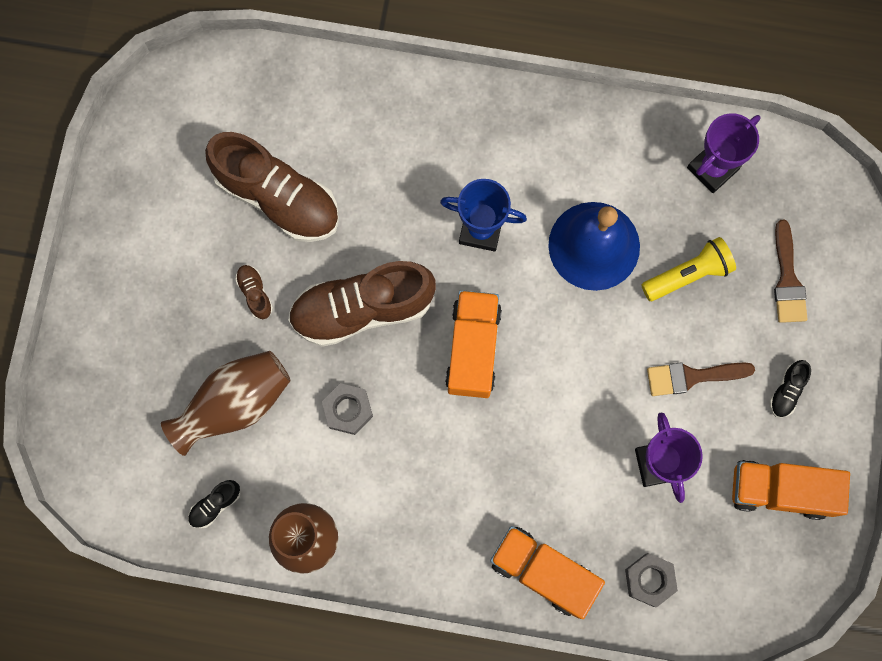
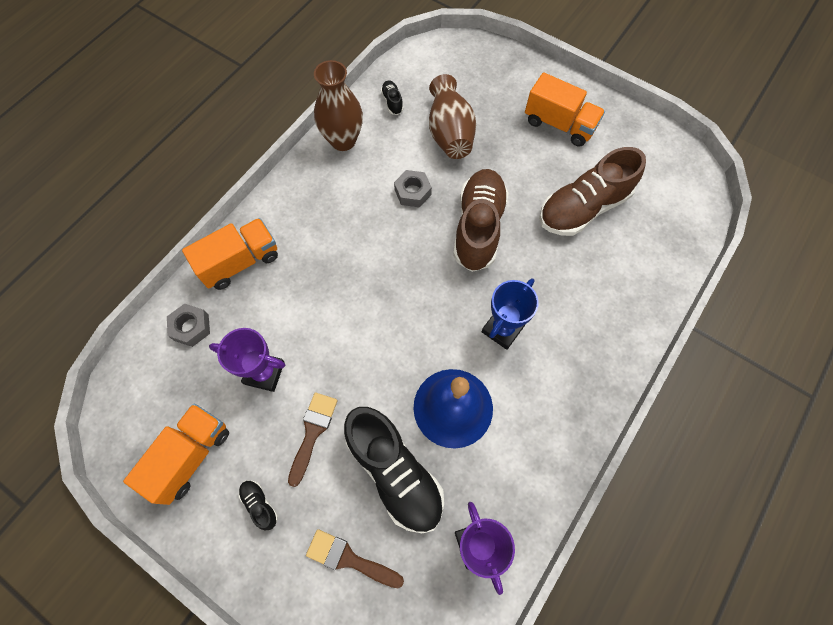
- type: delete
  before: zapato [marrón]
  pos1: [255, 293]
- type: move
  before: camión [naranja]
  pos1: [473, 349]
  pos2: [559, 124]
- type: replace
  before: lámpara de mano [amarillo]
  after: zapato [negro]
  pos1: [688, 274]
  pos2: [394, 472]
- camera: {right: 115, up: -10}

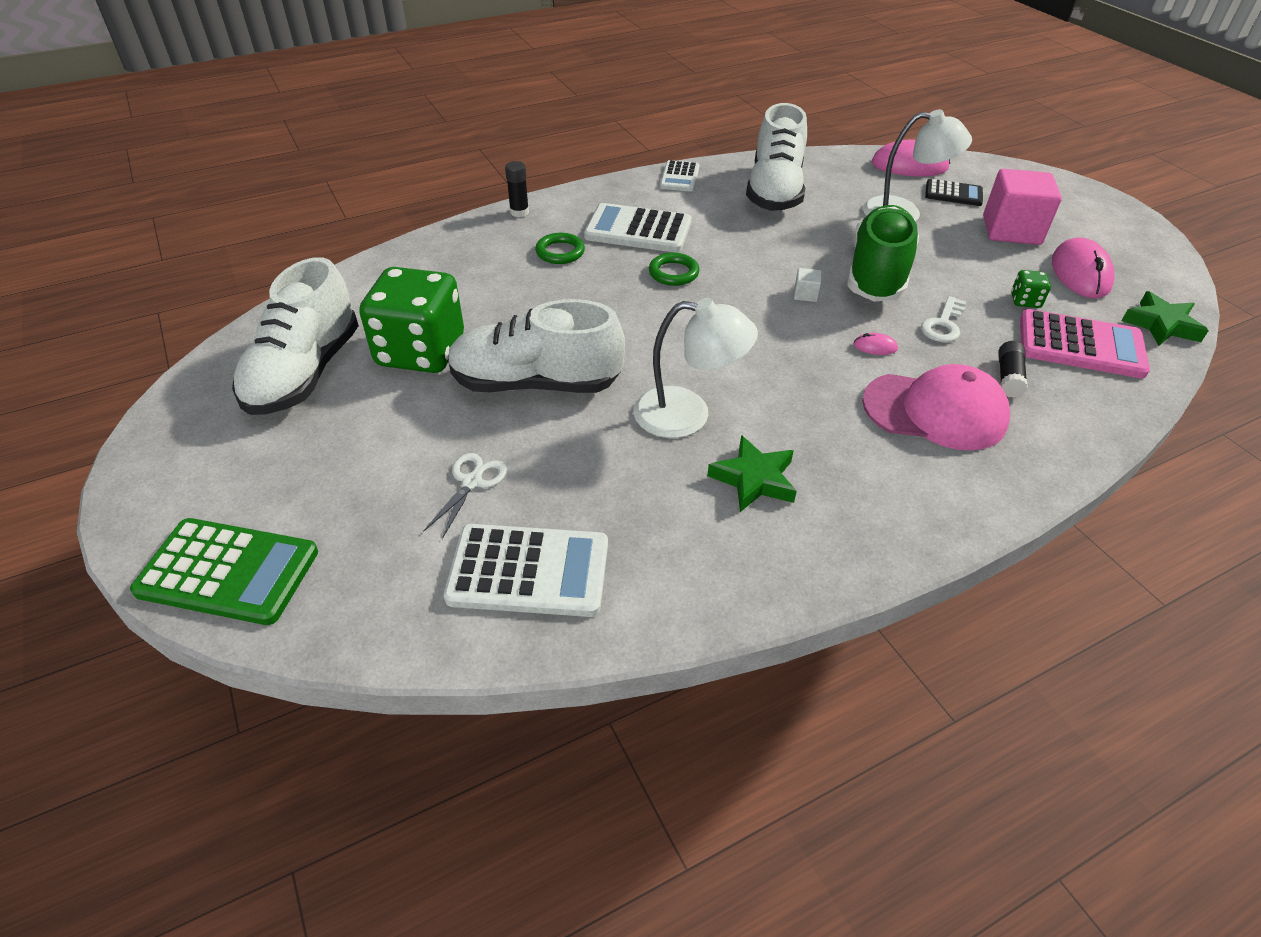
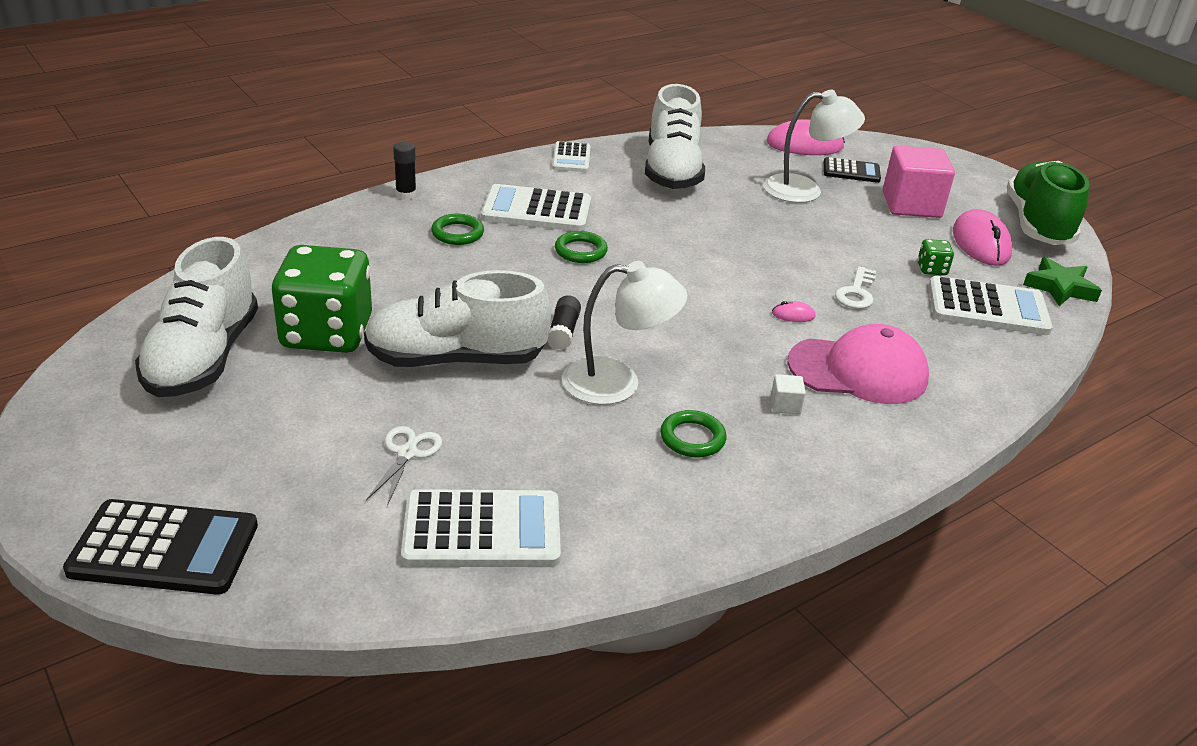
- type: move
  before: cubo [blanco]
  pos1: [805, 294]
  pos2: [785, 405]
- type: move
  before: zapato [verde]
  pos1: [877, 274]
  pos2: [1037, 224]
- type: move
  before: barra de pegamento [negro]
  pos1: [1008, 377]
  pos2: [563, 332]
- type: replace
  before: estrella [verde]
  after: anillo [verde]
  pos1: [754, 479]
  pos2: [692, 438]
- type: recolor
  before: calculadora [verde]
  after: calculadora [negro]
  pos1: [228, 571]
  pos2: [164, 548]
- type: recolor
  before: calculadora [rosa]
  after: calculadora [blanco]
  pos1: [1080, 345]
  pos2: [987, 308]
- camera: {right: -10, up: -10}

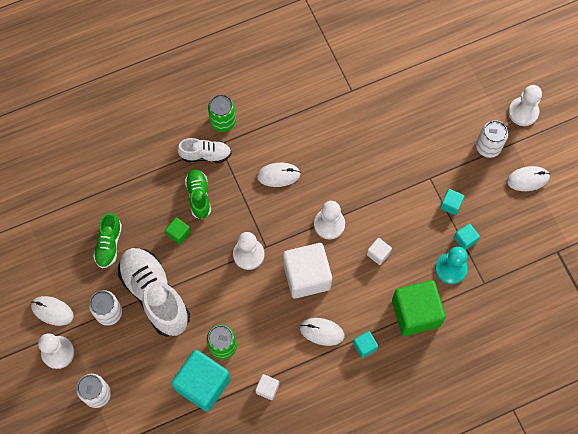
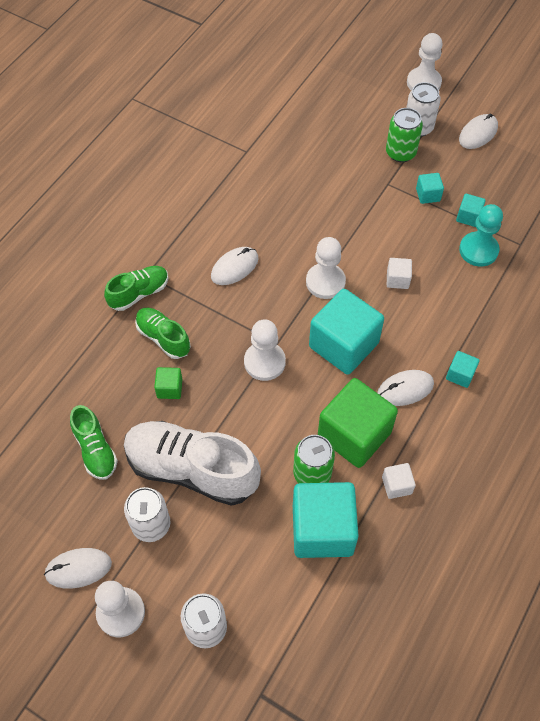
- type: move
  before: lata [verde]
  pos1: [223, 121]
  pos2: [400, 153]
- type: move
  before: cubo [verde]
  pos1: [415, 313]
  pos2: [354, 434]
- type: recolor
  before: zapato [blanco]
  after: zapato [verde]
  pos1: [205, 155]
  pos2: [139, 293]
- type: recolor
  before: cubo [blanco]
  after: cubo [turquesa]
  pos1: [307, 276]
  pos2: [343, 345]
- camera: {right: -35, up: -10}

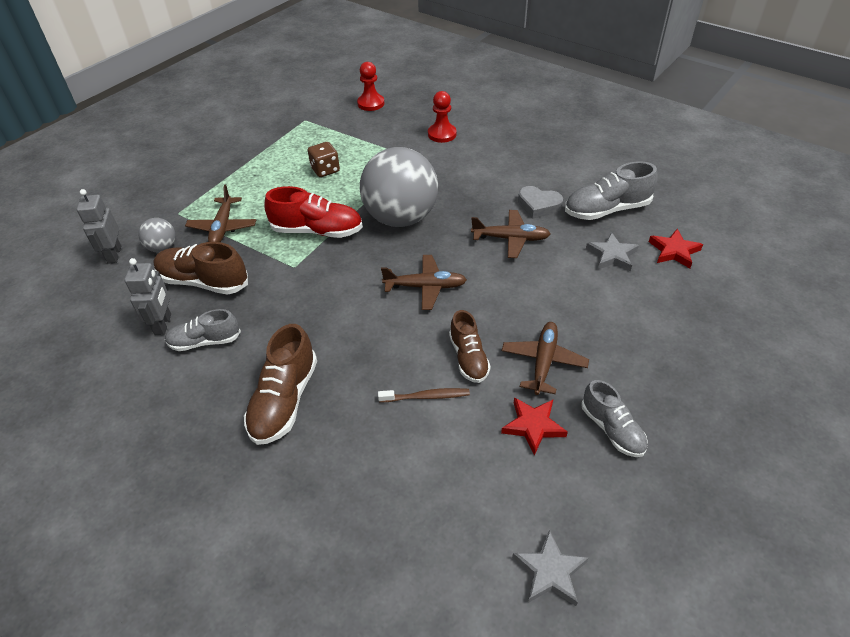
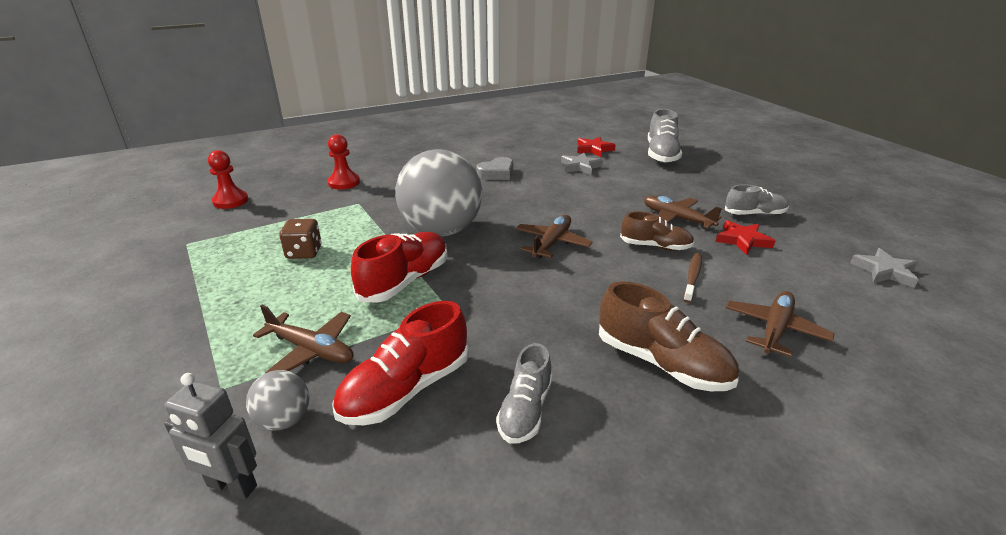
- type: delete
  before: robot [gris]
  pos1: [163, 324]
- type: move
  before: avión [marrón]
  pos1: [510, 239]
  pos2: [774, 329]
- type: move
  before: zapato [gris]
  pos1: [606, 210]
  pos2: [661, 155]
- type: recolor
  before: zapato [marrón]
  after: zapato [rojo]
  pos1: [203, 282]
  pos2: [406, 389]
- camera: {right: -65, up: -15}

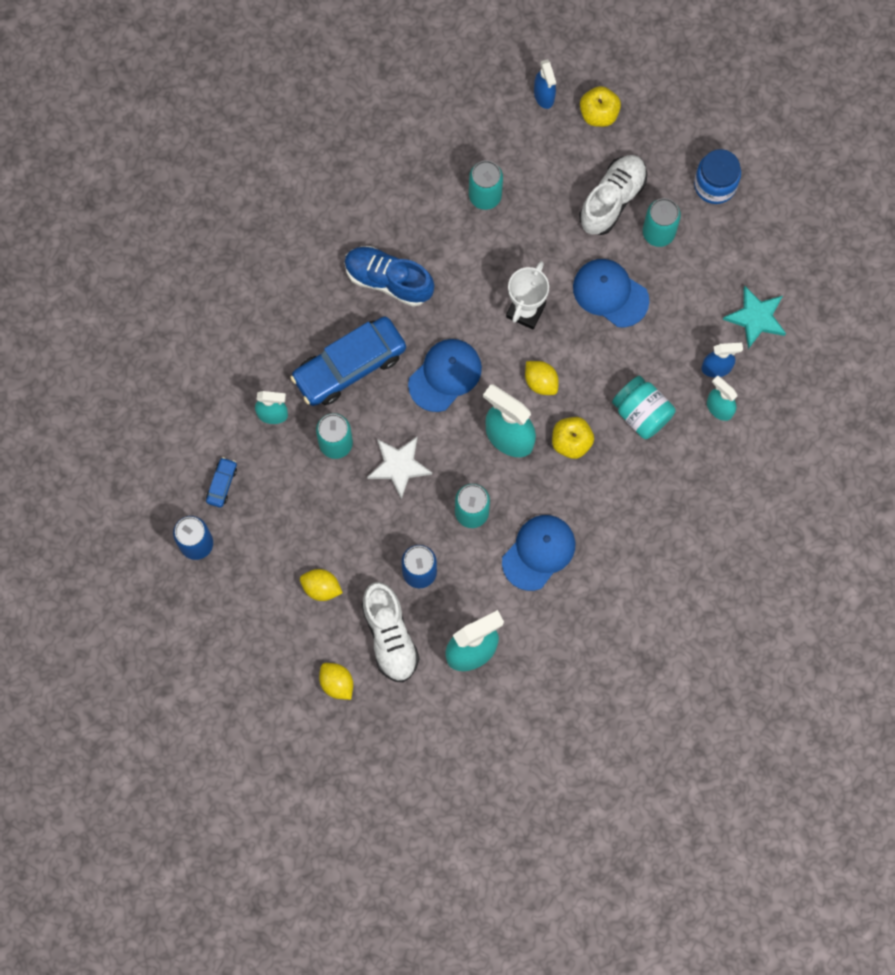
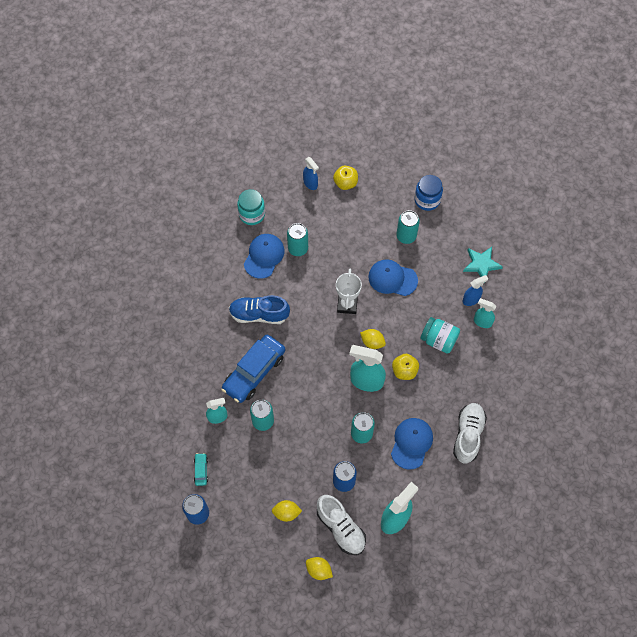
- type: delete
  before: estrella [blanco]
  pos1: [399, 466]
- type: insert
  after: tarro [turquesa]
  pos2: [252, 214]
- type: move
  before: gorra [azul]
  pos1: [445, 375]
  pos2: [264, 256]
- type: move
  before: zapato [blanco]
  pos1: [612, 199]
  pos2: [468, 435]
- type: recolor
  before: coche [azul]
  after: coche [turquesa]
  pos1: [222, 484]
  pos2: [201, 470]
- camera: {right: -20, up: -10}

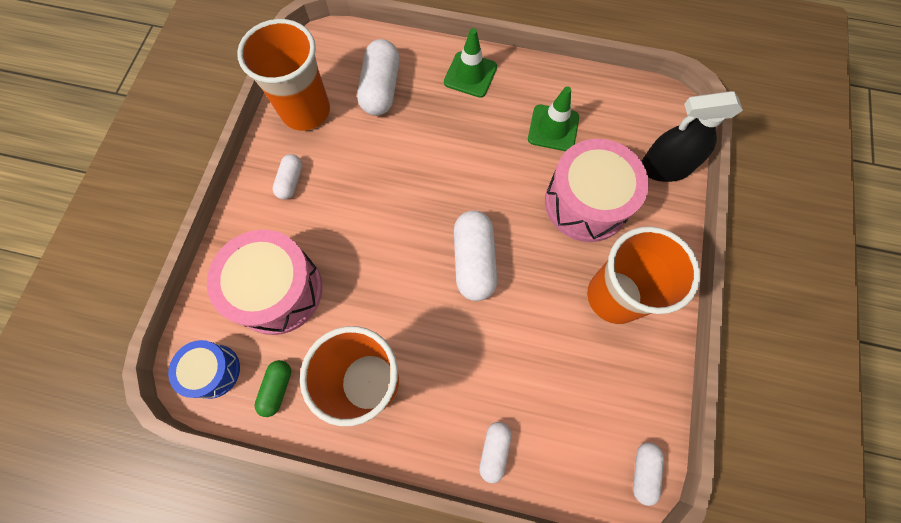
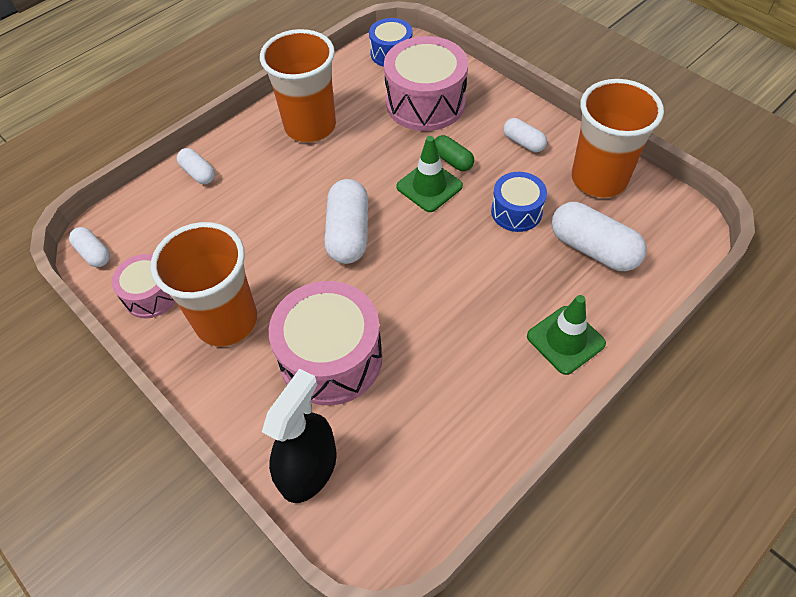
- type: insert
  after: tambor [rosa]
  pos2: [151, 295]
- type: insert
  after: tambor [azul]
  pos2: [516, 211]
- type: move
  before: cápsula [verde]
  pos1: [277, 388]
  pos2: [452, 160]
- type: move
  before: cono de tráfico [verde]
  pos1: [553, 128]
  pos2: [429, 186]
- type: rotate
  before: cápsula [blanco]
  pos1: [474, 261]
  pos2: [348, 233]
  turn: 60
- camera: {right: 125, up: -15}

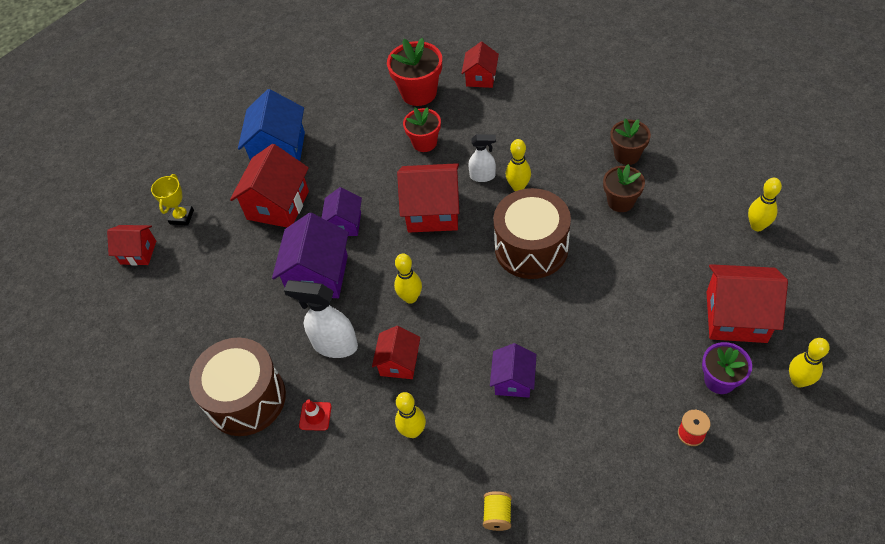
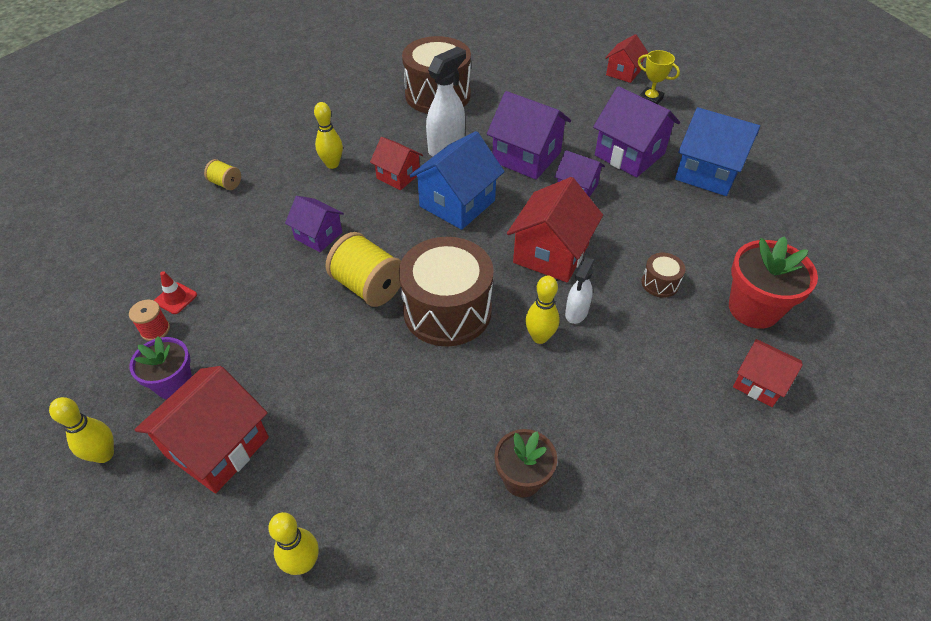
- type: delete
  before: maceta [marrón]
  pos1: [620, 201]
- type: insert
  after: carrete [amarillo]
  pos2: [368, 286]
- type: move
  before: cono de tráfico [rojo]
  pos1: [315, 416]
  pos2: [175, 298]
- type: replace
  before: bolo [amarillo]
  after: casa [azul]
  pos1: [410, 298]
  pos2: [457, 203]
- type: replace
  before: maceta [rojo]
  after: tambor [marrón]
  pos1: [424, 142]
  pos2: [660, 283]
- type: recolor
  before: casa [rojo]
  after: casa [morado]
  pos1: [278, 205]
  pos2: [629, 154]
- camera: {right: 110, up: -5}

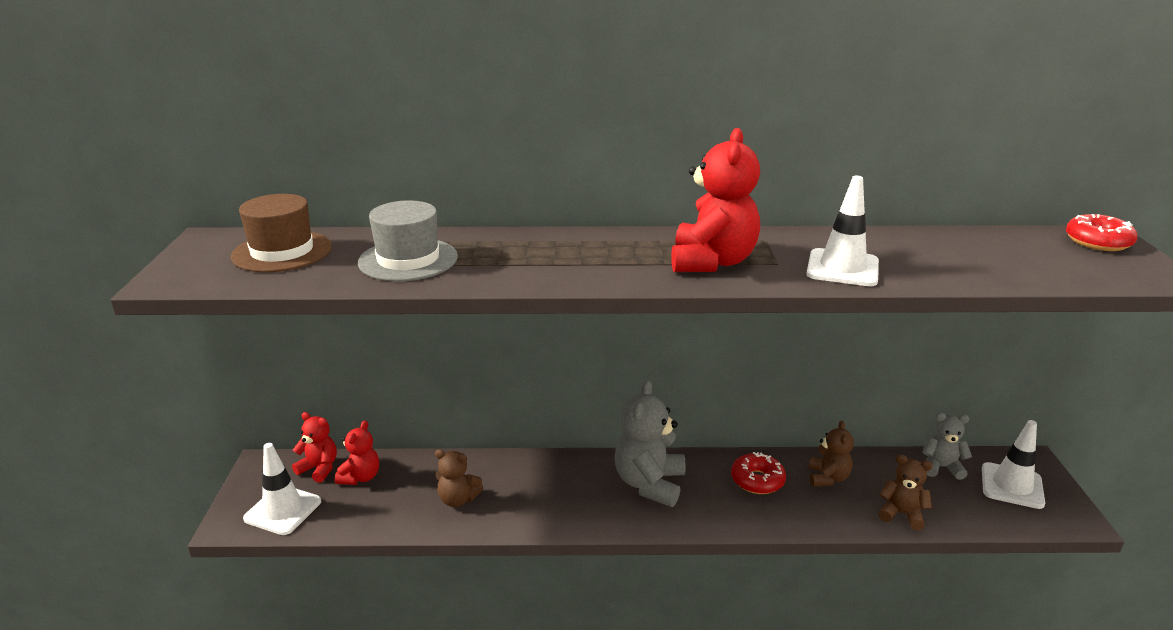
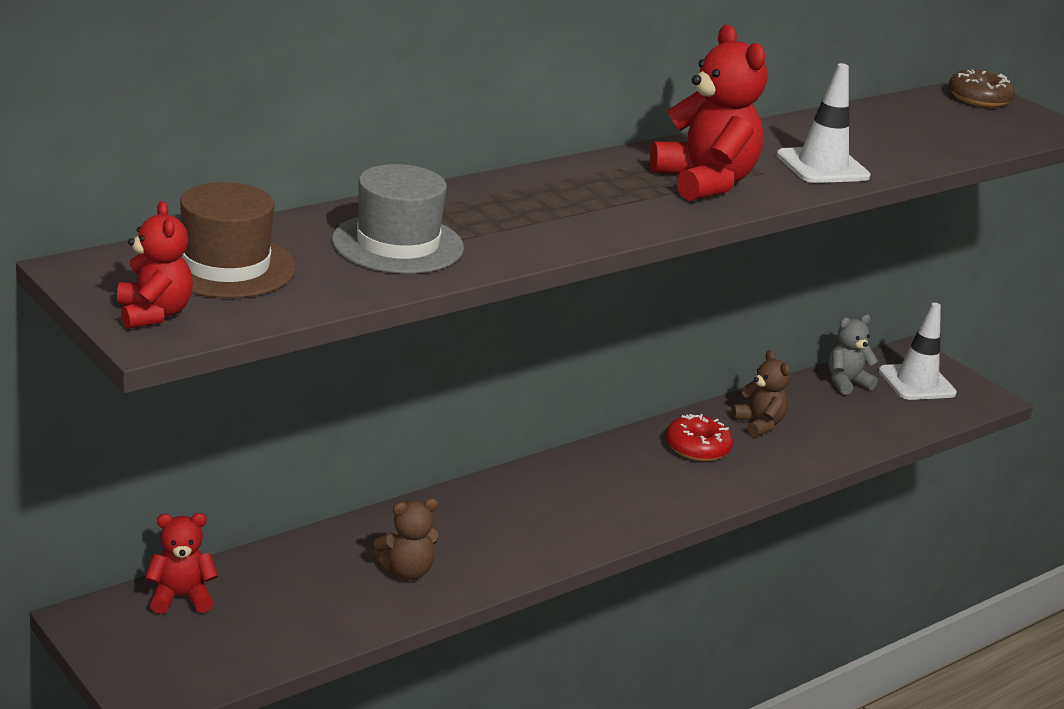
- type: delete
  before: cono de tráfico [blanco]
  pos1: [283, 510]
- type: delete
  before: osito [gris]
  pos1: [649, 484]
- type: delete
  before: osito [marrón]
  pos1: [901, 514]
- type: move
  before: osito [rojo]
  pos1: [360, 477]
  pos2: [154, 314]
- type: recolor
  before: rosquilla [rojo]
  after: rosquilla [marrón]
  pos1: [1097, 242]
  pos2: [979, 99]
- camera: {right: -40, up: 0}

